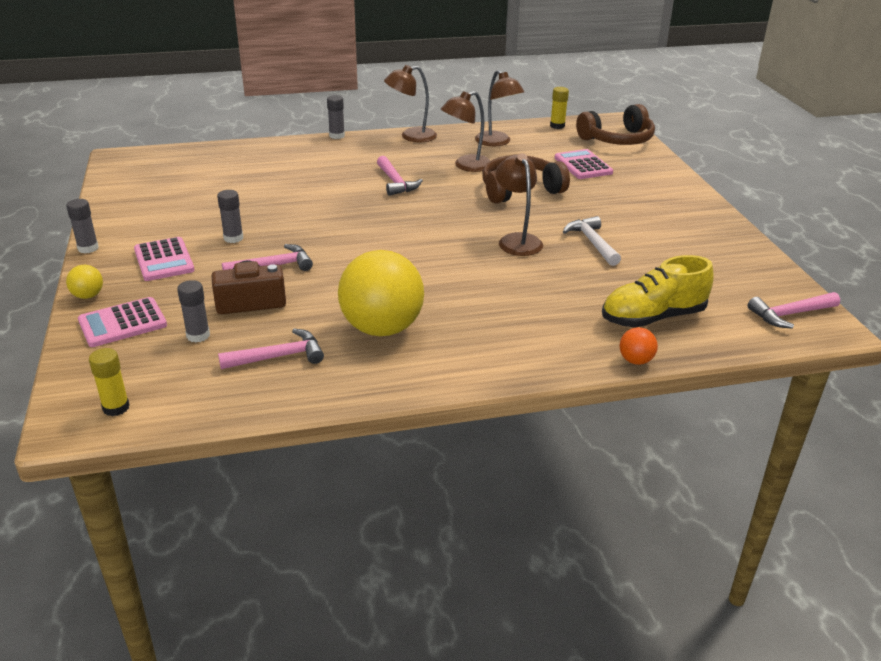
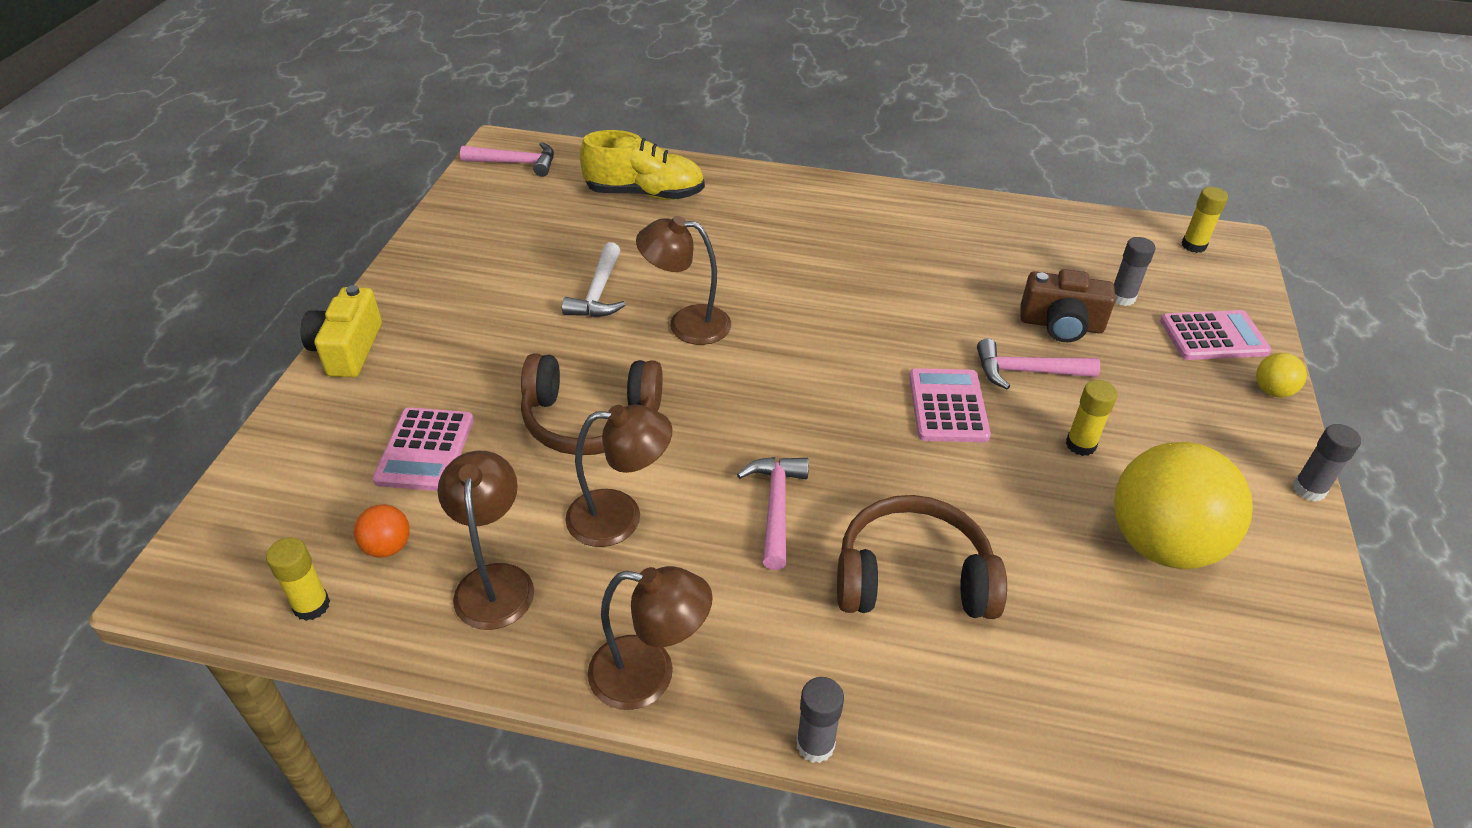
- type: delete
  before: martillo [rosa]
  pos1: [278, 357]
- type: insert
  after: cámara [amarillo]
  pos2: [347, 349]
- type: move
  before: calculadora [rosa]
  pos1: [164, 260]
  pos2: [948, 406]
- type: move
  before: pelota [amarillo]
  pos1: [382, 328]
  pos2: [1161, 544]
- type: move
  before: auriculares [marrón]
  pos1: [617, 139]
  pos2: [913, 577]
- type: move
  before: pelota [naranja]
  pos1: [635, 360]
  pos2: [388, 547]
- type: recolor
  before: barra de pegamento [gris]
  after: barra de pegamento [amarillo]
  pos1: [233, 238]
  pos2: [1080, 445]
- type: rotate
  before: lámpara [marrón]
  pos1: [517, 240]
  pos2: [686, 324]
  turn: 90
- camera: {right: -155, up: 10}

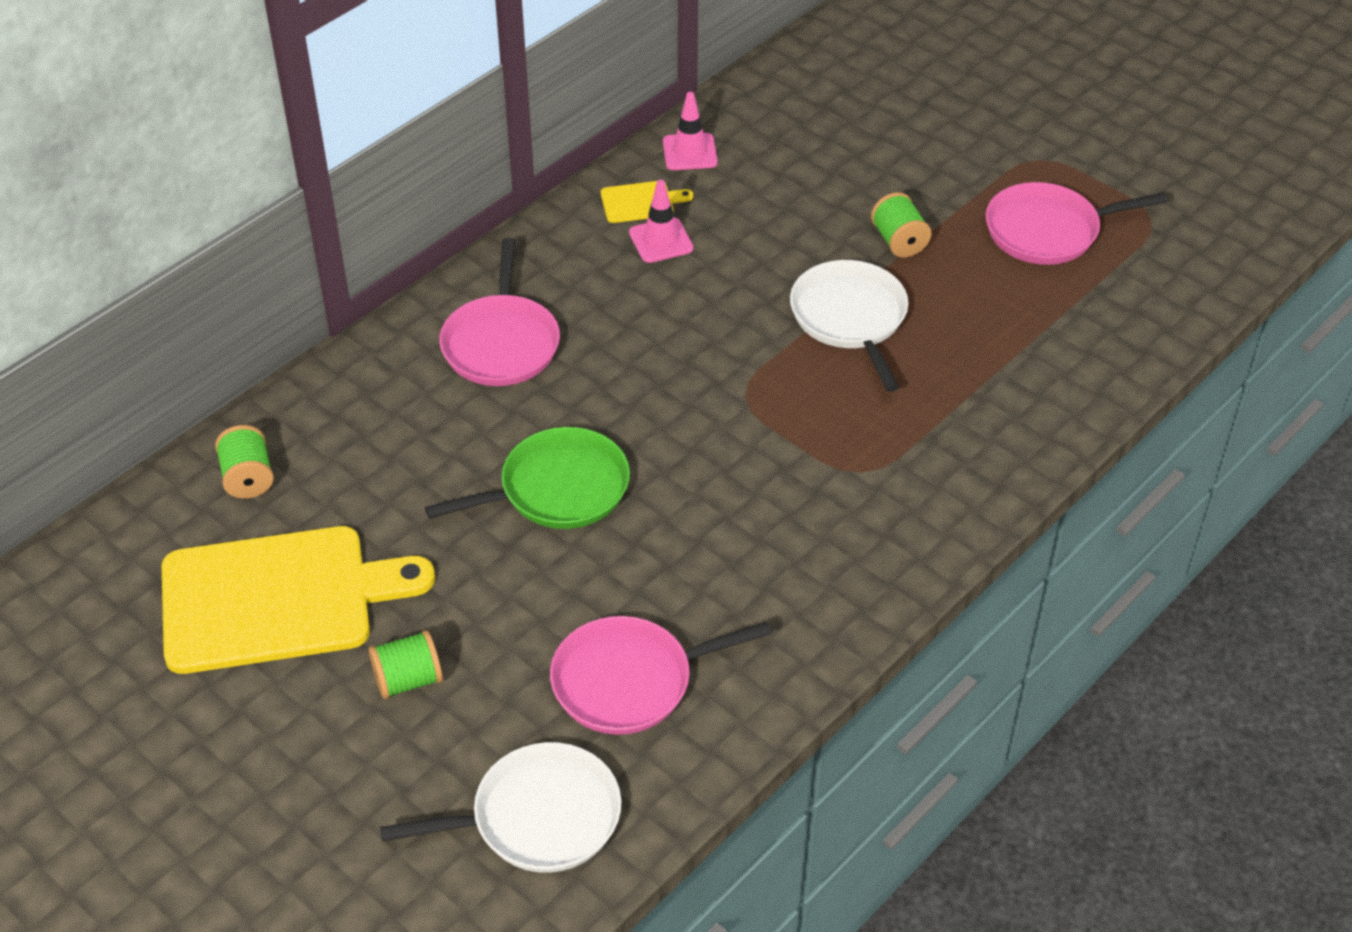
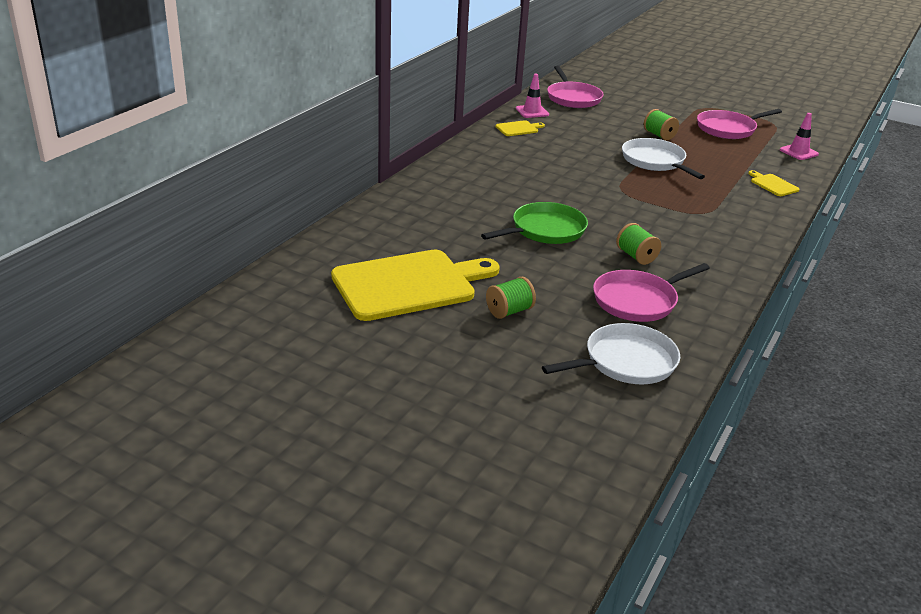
- type: insert
  after: tabla de cortar [amarillo]
  pos2: [773, 184]
- type: move
  before: carrete [verde]
  pos1: [248, 478]
  pos2: [636, 256]
- type: move
  before: sartén [rosa]
  pos1: [501, 343]
  pos2: [573, 98]
- type: move
  before: cono de tráfico [rosa]
  pos1: [661, 241]
  pos2: [798, 152]
- camera: {right: -15, up: -15}

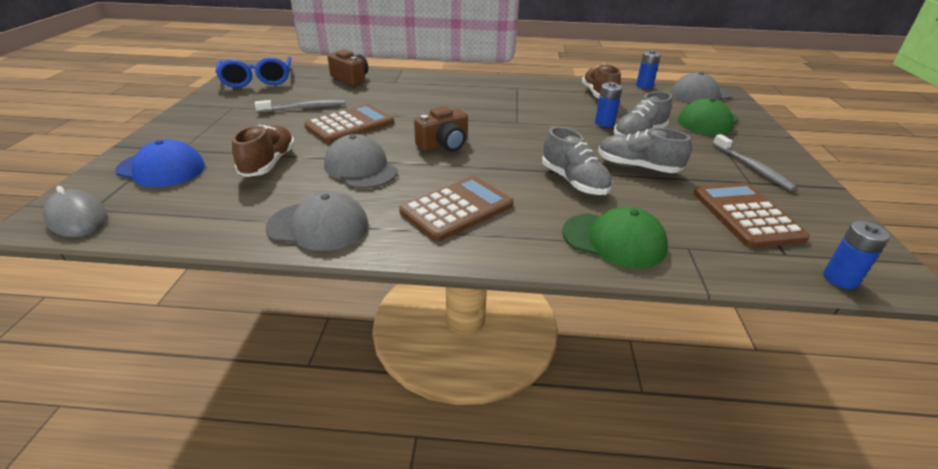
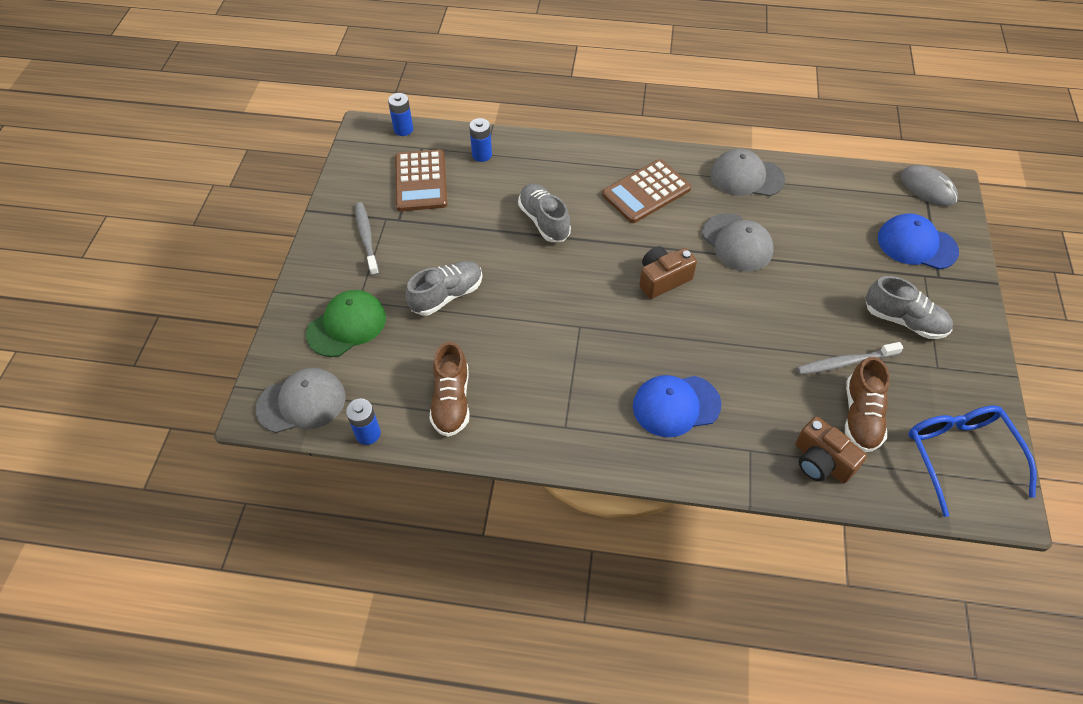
- type: delete
  before: calculadora [marrón]
  pos1: [350, 125]
- type: delete
  before: gorra [verde]
  pos1: [614, 240]
- type: insert
  after: gorra [azul]
  pos2: [676, 405]
- type: move
  before: zapato [marrón]
  pos1: [269, 164]
  pos2: [861, 416]
- type: move
  before: pila [azul]
  pos1: [604, 123]
  pos2: [482, 155]
- type: move
  before: zapato [gris]
  pos1: [637, 167]
  pos2: [904, 321]
- camera: {right: -175, up: 20}

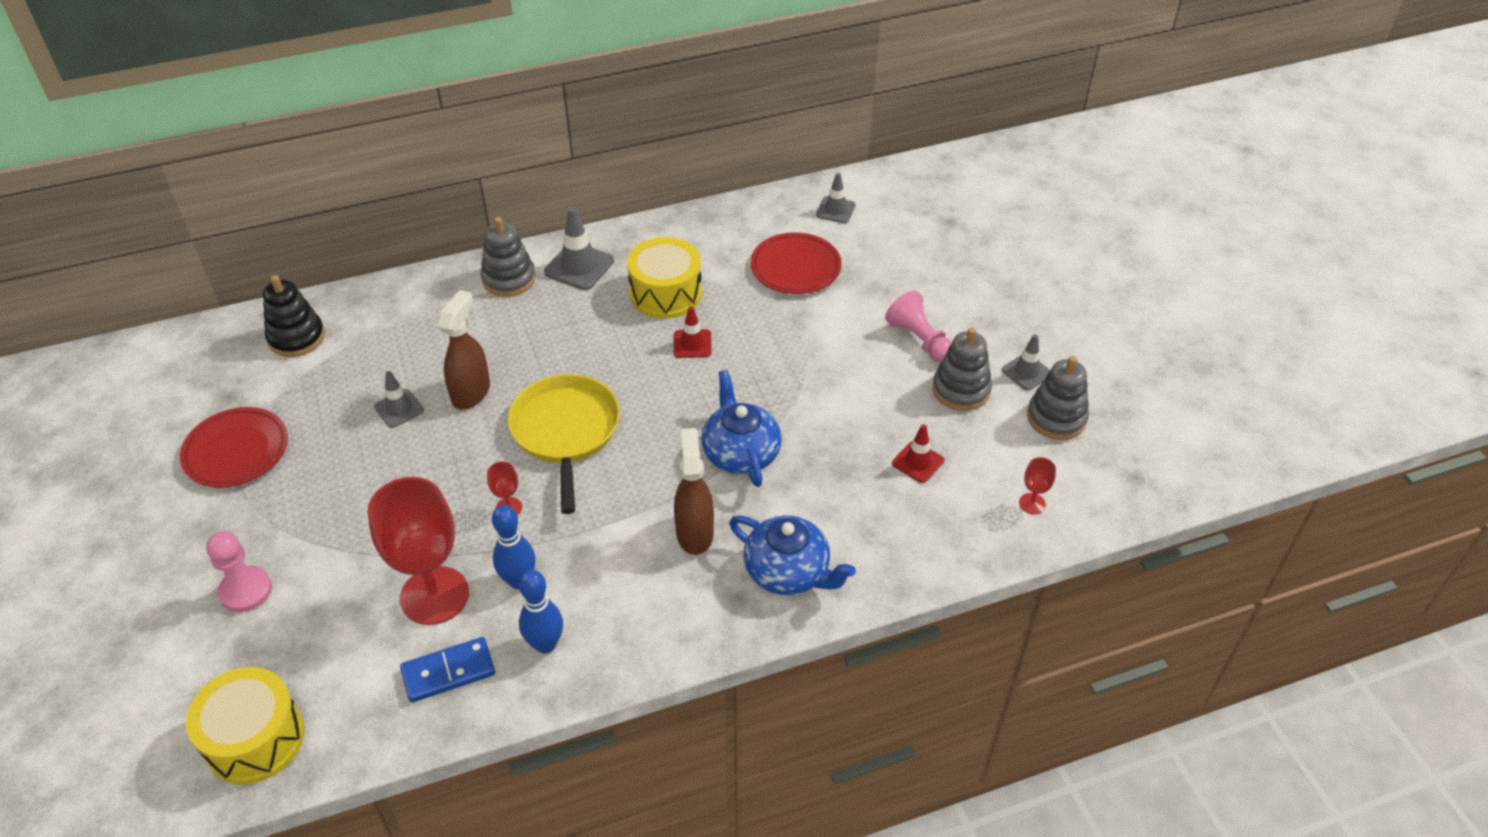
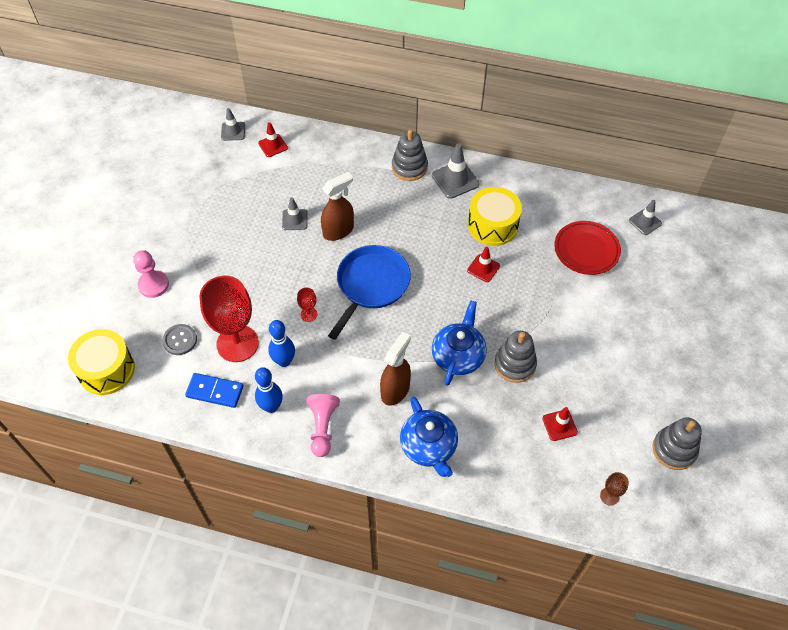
- type: delete
  before: plato [rojo]
  pos1: [236, 451]
- type: insert
  after: botón [gris]
  pos2: [180, 340]
- type: move
  before: peón [rosa]
  pos1: [919, 339]
  pos2: [322, 427]
- type: move
  before: juguete apilable [gris]
  pos1: [961, 390]
  pos2: [515, 364]
- type: move
  before: cono de tráfico [gris]
  pos1: [1026, 372]
  pos2: [233, 131]
- type: replace
  before: juguete apilable [negro]
  after: cono de tráfico [rojo]
  pos1: [296, 337]
  pos2: [273, 145]
- type: recolor
  before: sartén [amarillo]
  after: sartén [azul]
  pos1: [566, 431]
  pos2: [371, 285]
- type: recolor
  before: copa [rojo]
  after: copa [marrón]
  pos1: [1032, 503]
  pos2: [609, 496]
- camera: {right: 35, up: 10}

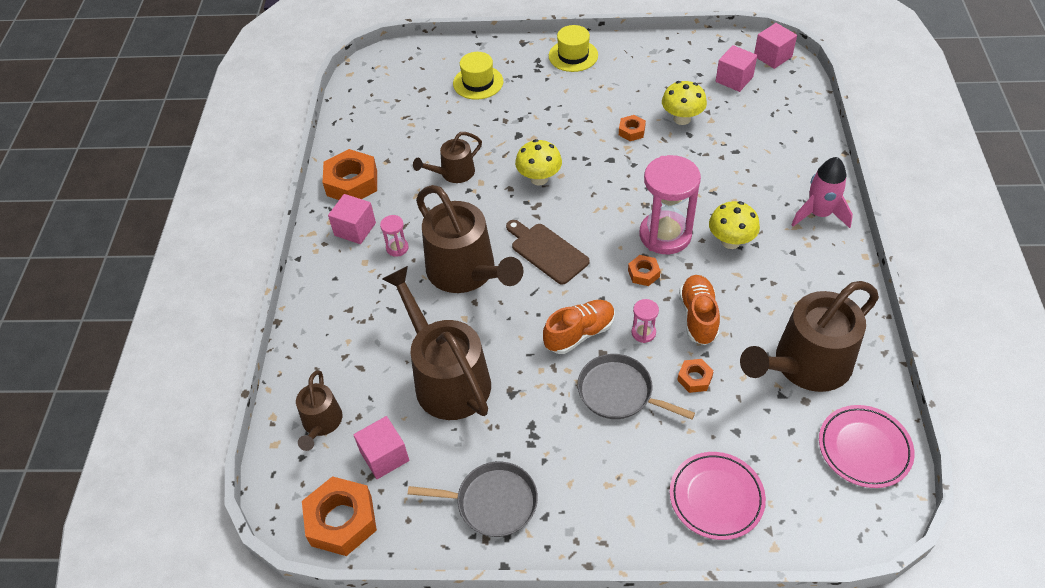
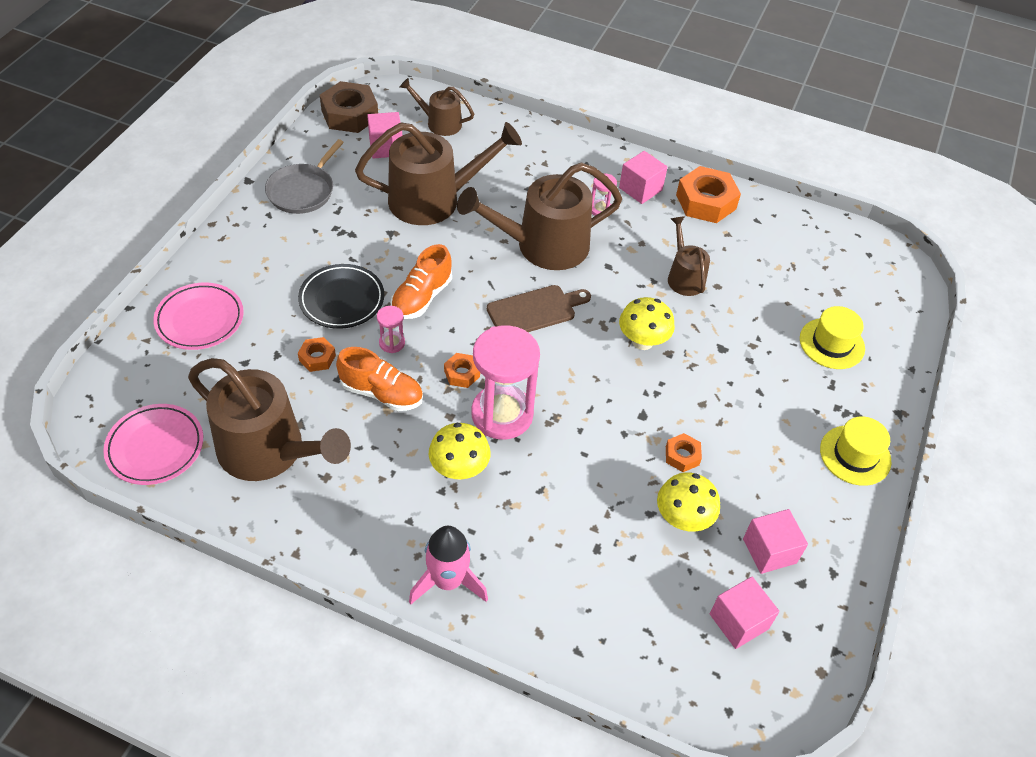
- type: move
  before: cubo [rosa]
  pos1: [772, 56]
  pos2: [769, 551]
- type: replace
  before: sartén [gris]
  after: plato [negro]
  pos1: [619, 392]
  pos2: [342, 299]
- type: recolor
  before: tuerca [naranja]
  after: tuerca [marrón]
  pos1: [341, 521]
  pos2: [349, 114]
- type: rotate
  before: zapato [naranja]
  pos1: [579, 333]
  pos2: [422, 297]
  turn: 45
- type: rotate
  before: regadera [marrón]
  pos1: [805, 365]
  pos2: [269, 451]
  turn: 135
- camera: {right: 105, up: 0}

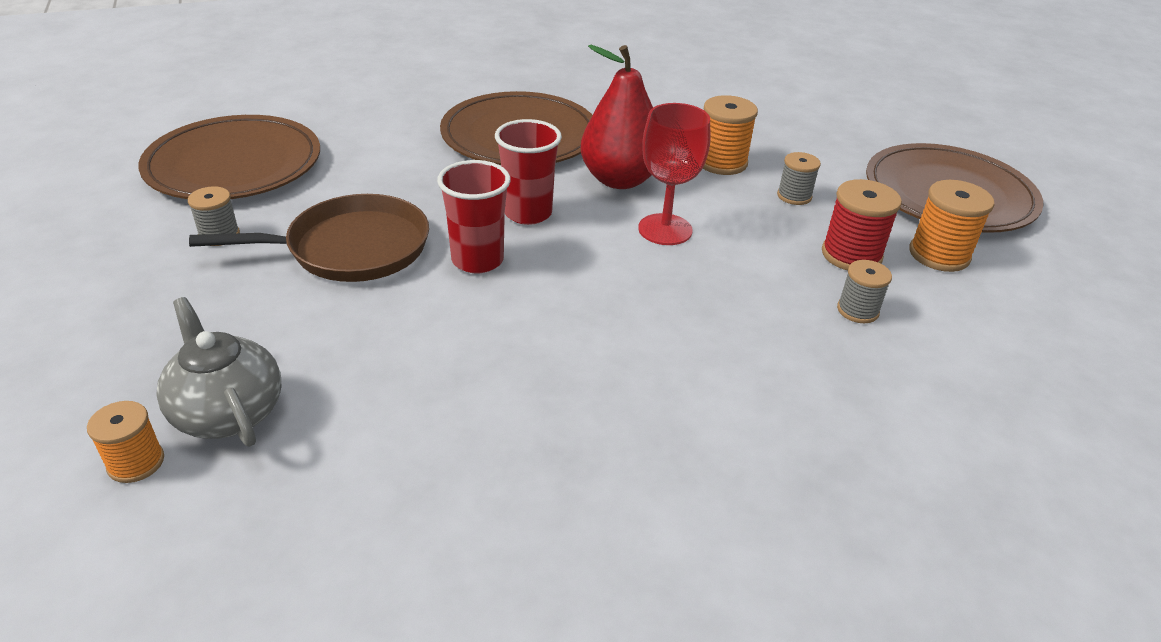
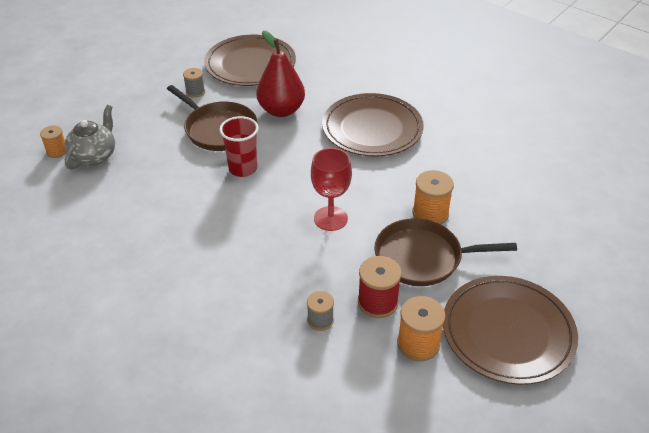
- type: delete
  before: vaso [rojo]
  pos1: [528, 213]
- type: move
  before: pera [rojo]
  pos1: [619, 180]
  pos2: [281, 110]
- type: replace
  before: carrete [gris]
  after: sartén [marrón]
  pos1: [794, 196]
  pos2: [423, 257]
- camera: {right: 60, up: 5}

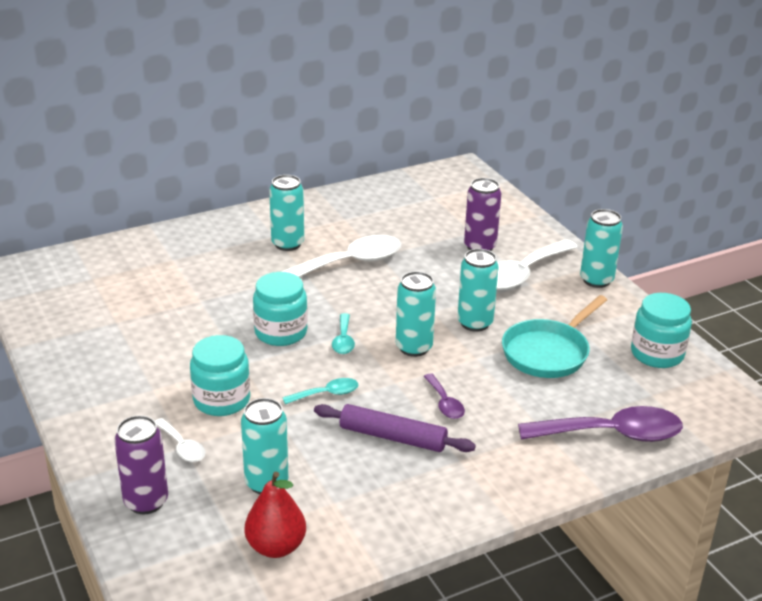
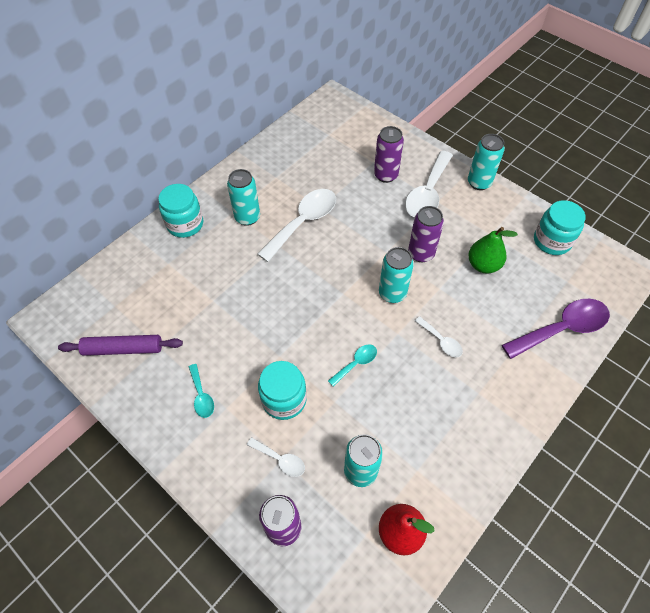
- type: move
  before: tarro [turquesa]
  pos1: [281, 332]
  pos2: [185, 224]
- type: move
  before: rodillo [morado]
  pos1: [393, 437]
  pos2: [123, 349]
- type: move
  before: cuchara [turquesa]
  pos1: [343, 340]
  pos2: [201, 396]
- type: replace
  before: sartén [turquesa]
  after: pera [verde]
  pos1: [548, 352]
  pos2: [483, 265]
- type: recolor
  before: cuchara [morado]
  after: cuchara [blanco]
  pos1: [444, 403]
  pos2: [441, 341]
- type: recolor
  before: lata [turquesa]
  after: lata [morado]
  pos1: [475, 323]
  pos2: [421, 253]
- camera: {right: -20, up: 25}

